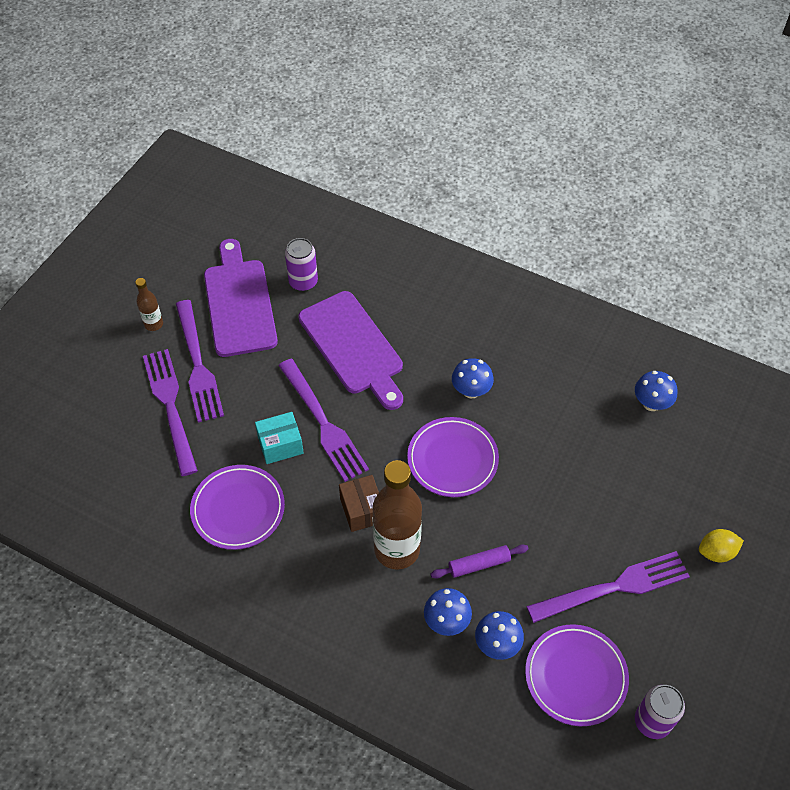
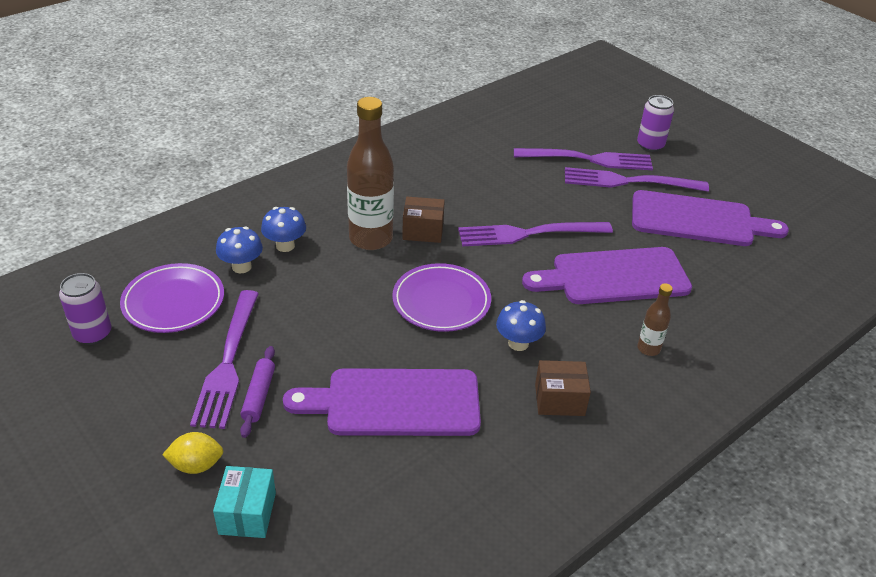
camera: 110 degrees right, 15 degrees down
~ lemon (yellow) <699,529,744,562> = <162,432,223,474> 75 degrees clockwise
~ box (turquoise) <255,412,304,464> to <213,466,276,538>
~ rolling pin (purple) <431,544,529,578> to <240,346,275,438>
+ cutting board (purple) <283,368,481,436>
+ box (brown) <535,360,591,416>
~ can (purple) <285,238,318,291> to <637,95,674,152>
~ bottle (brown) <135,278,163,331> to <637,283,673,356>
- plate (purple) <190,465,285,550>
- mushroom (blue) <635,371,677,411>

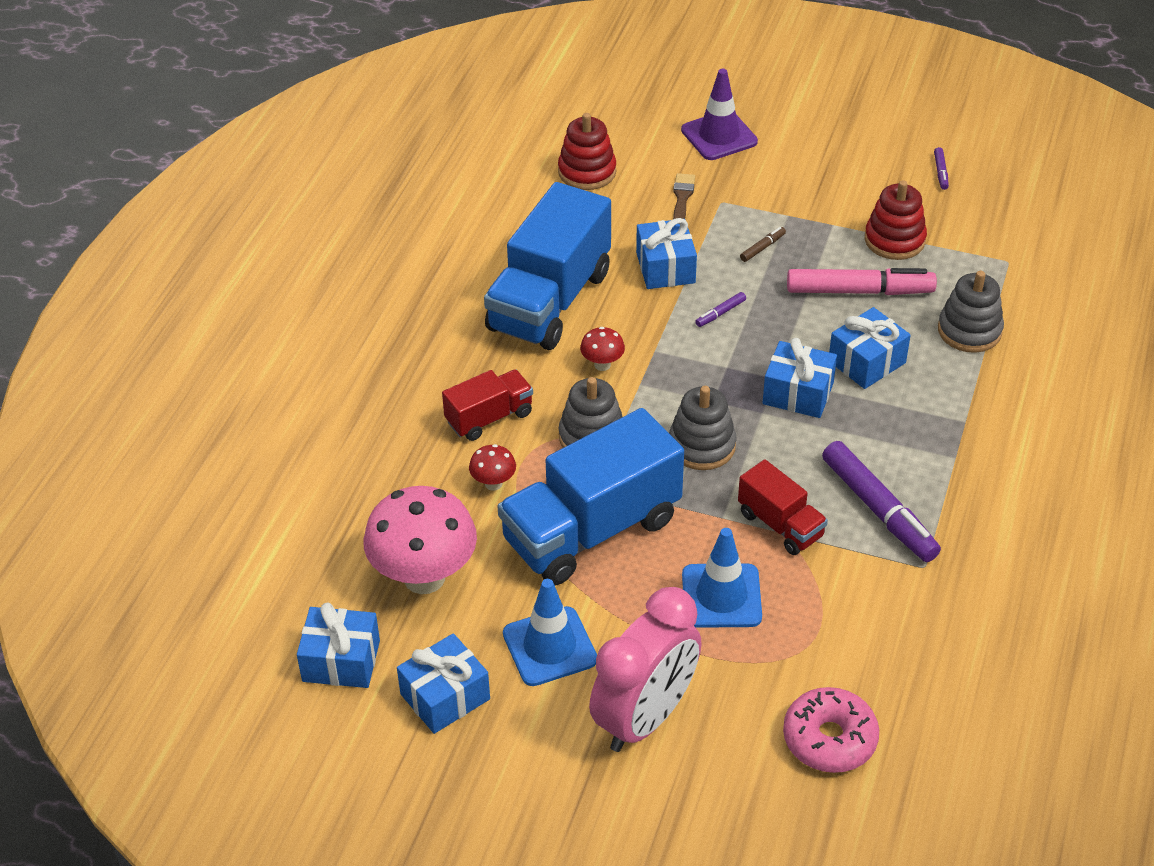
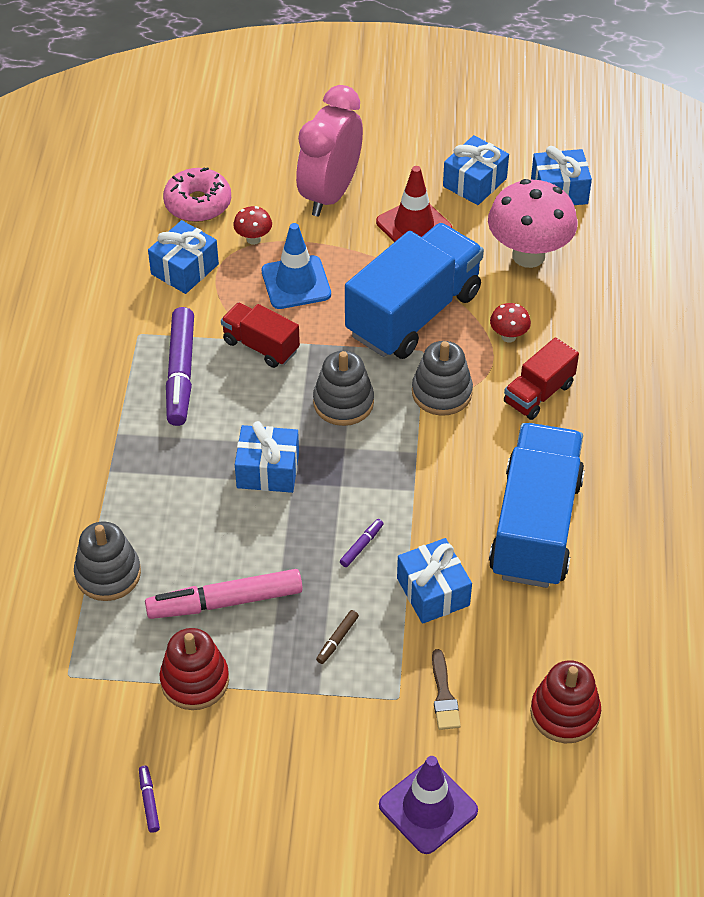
camera: 165 degrees right, 5 degrees up
~ gift (blue) <829,307,911,389> to <148,220,219,294>
~ marker (purple) <822,441,941,562> = <166,307,194,426> 135 degrees counterclockwise
~ mushroom (red) <580,327,625,371> to <233,206,272,245>
~ traffic cone (blue) <503,579,597,686> to traffic cone (red) <376,166,452,242>

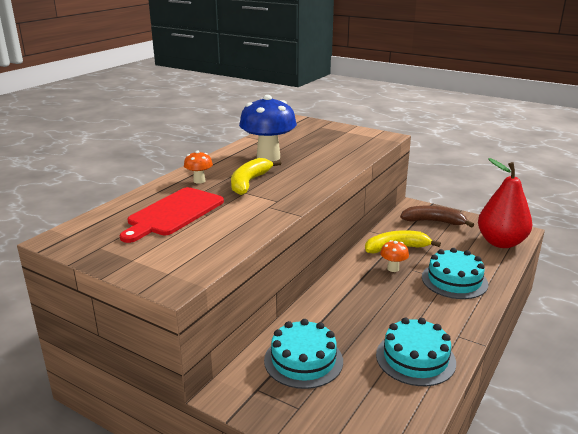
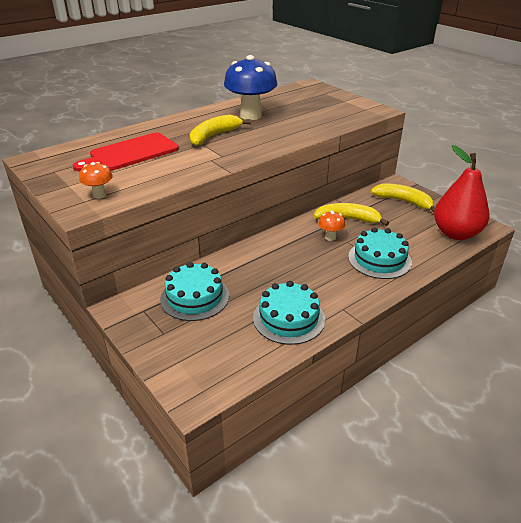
camera: 20 degrees right, 10 degrees up
~ mushroom (orange) <184,151,213,184> to <79,162,113,199>
~ banana (brown) <400,206,474,227> to banana (yellow) <370,183,435,213>

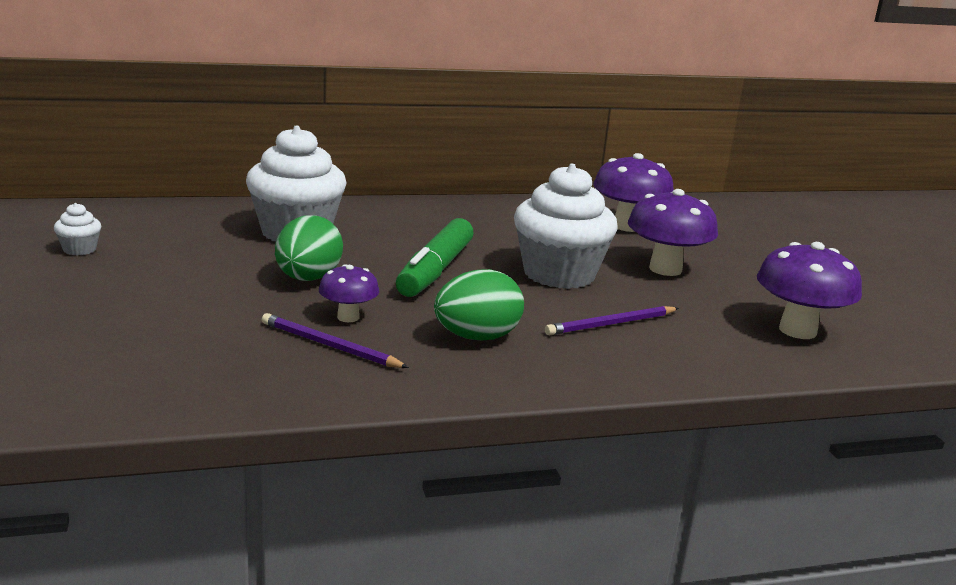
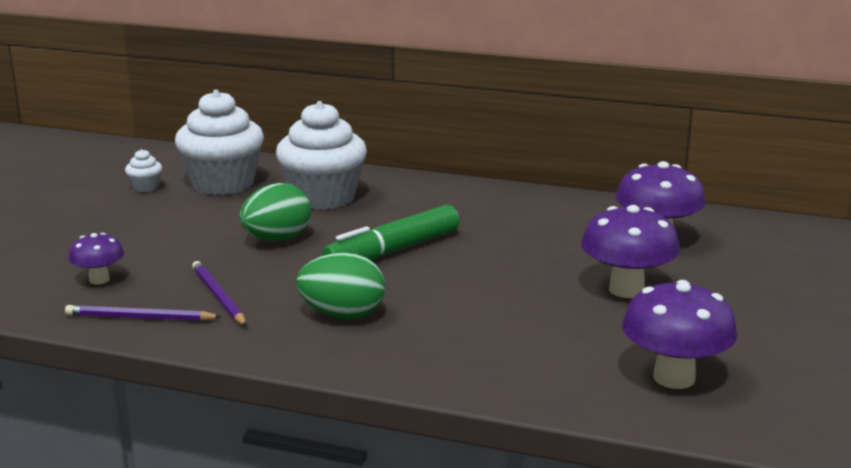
camera: 35 degrees right, 0 degrees up
~ pencil (purple) <545,306,679,335> to <65,305,221,321>
~ mushroom (purple) <319,264,379,322> to <69,233,124,284>
~ cupcake (white) <514,164,618,289> to <175,90,264,195>

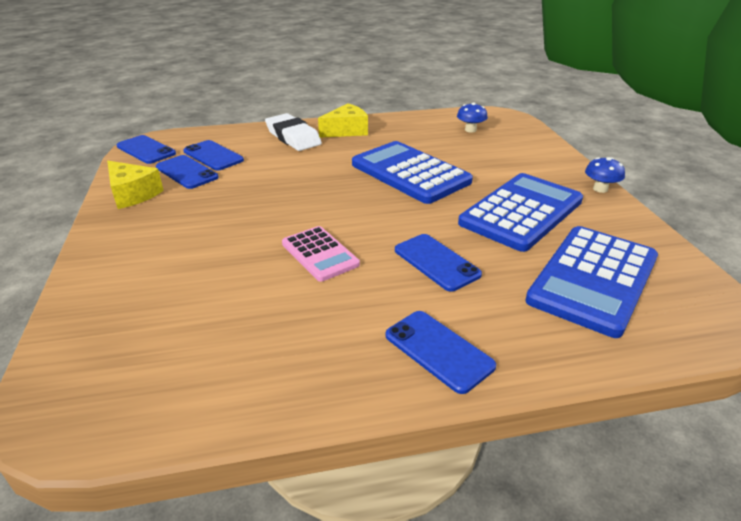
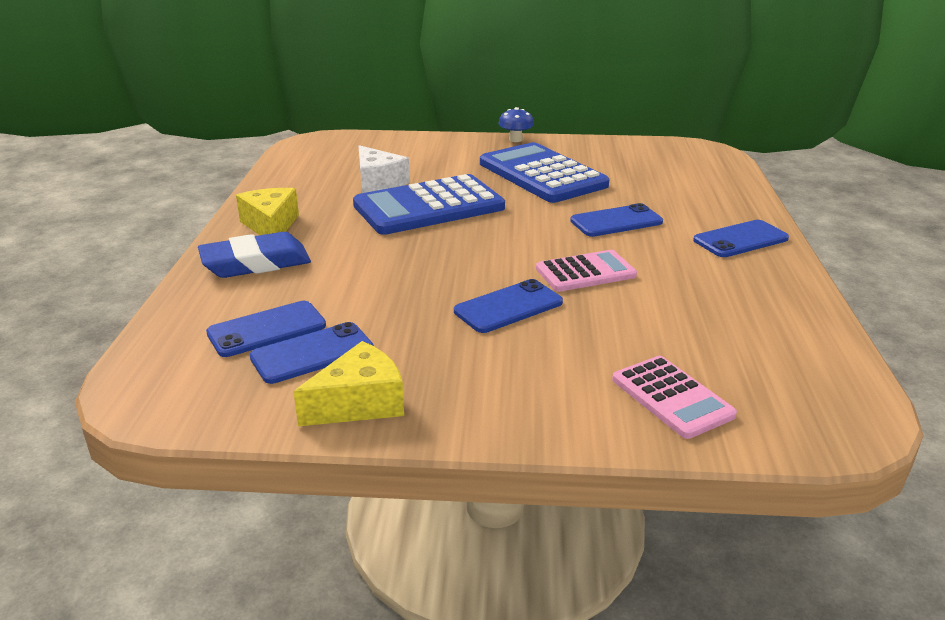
camera: 75 degrees left, 5 degrees down
~ eraser (white) <265,113,322,151> to eraser (blue) <198,232,311,278>
+ cheese (white) <359,145,410,193>
~ phone (blue) <117,135,176,164> to <454,279,563,333>
+ calculator (pink) <612,356,737,439>
- mushroom (blue) <457,102,488,132>
- calculator (blue) <525,226,658,338>

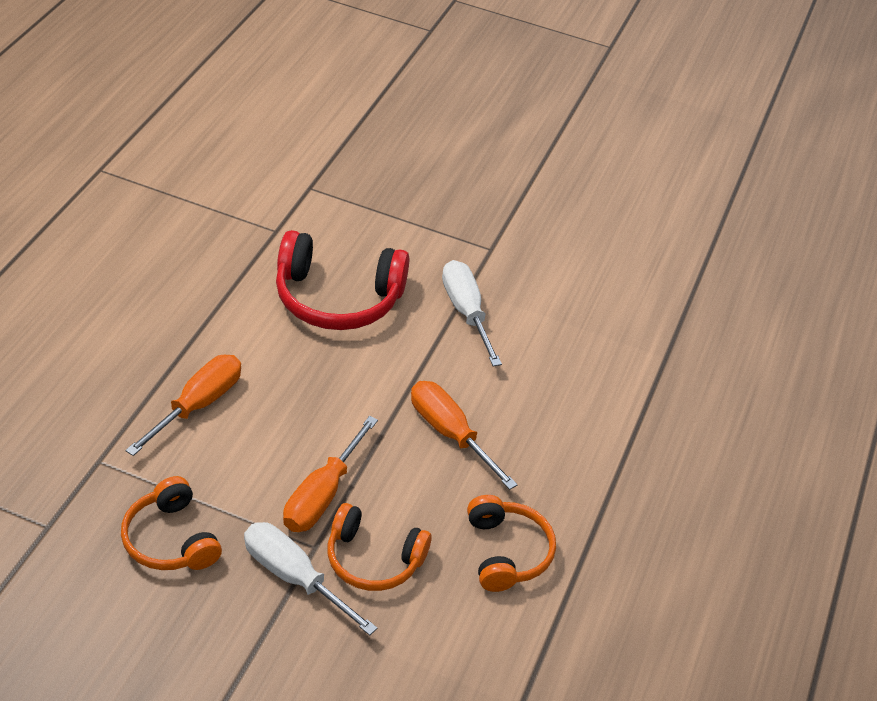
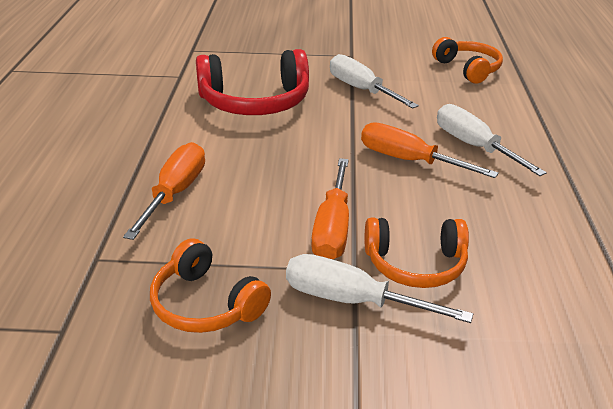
camera: 15 degrees left, 10 degrees down
~ headphones (orange) <467,495,556,592> to <432,37,503,84>
+ screwdriver (white) <437,104,547,176>

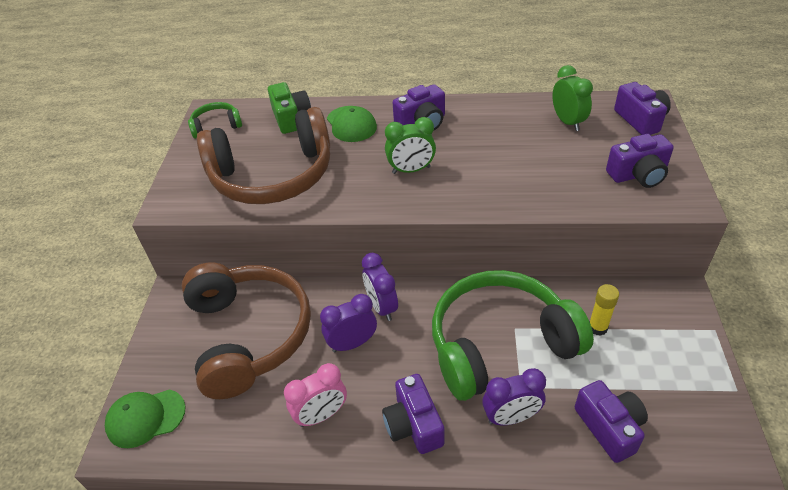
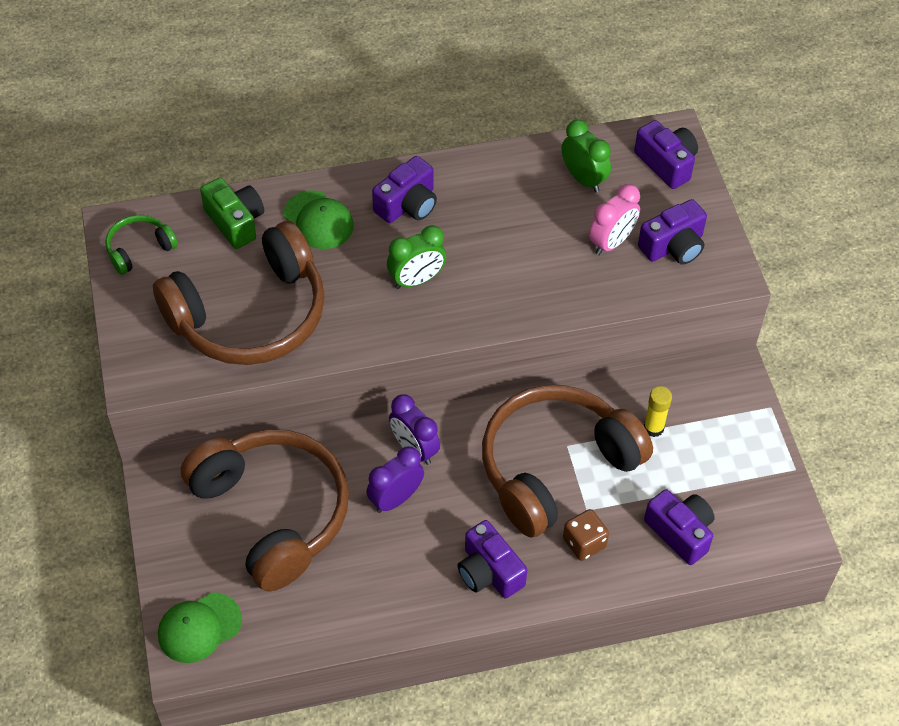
camera: 20 degrees left, 10 degrees up
~ headphones (green) <432,270,594,401> to headphones (brown) <482,385,653,538>
~ clock (purple) <482,368,546,425> to dice (brown) <563,509,609,561>
~ clock (pink) <284,363,347,427> to <589,184,640,255>

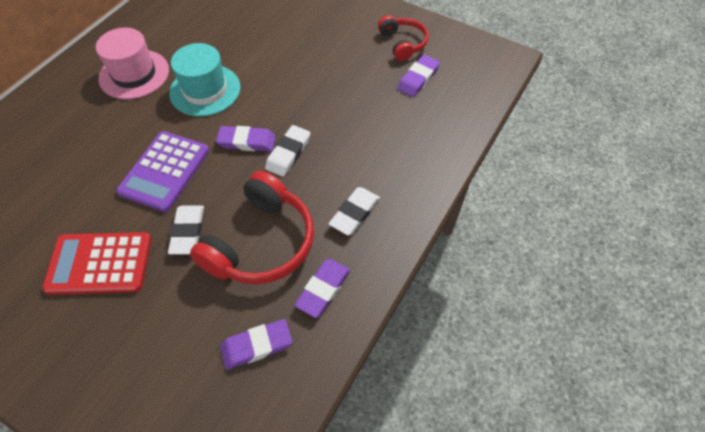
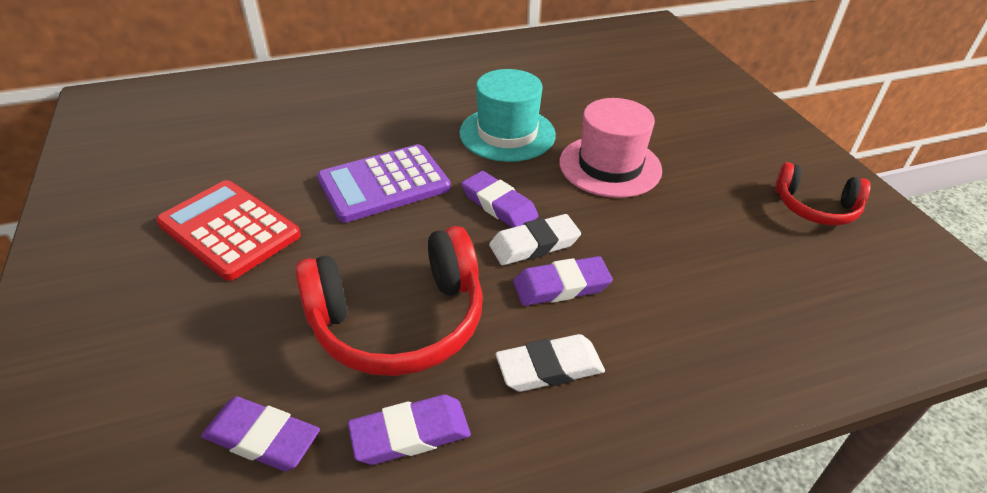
camera: 40 degrees right, 15 degrees down
~ eraser (purple) <397,55,440,97> to <513,256,613,306>
~ hat (pink) <96,28,169,99> to <559,98,662,198>
~ headphones (red) <378,15,429,61> = <775,162,871,225> 90 degrees clockwise
- eraser (white) <168,205,204,255>

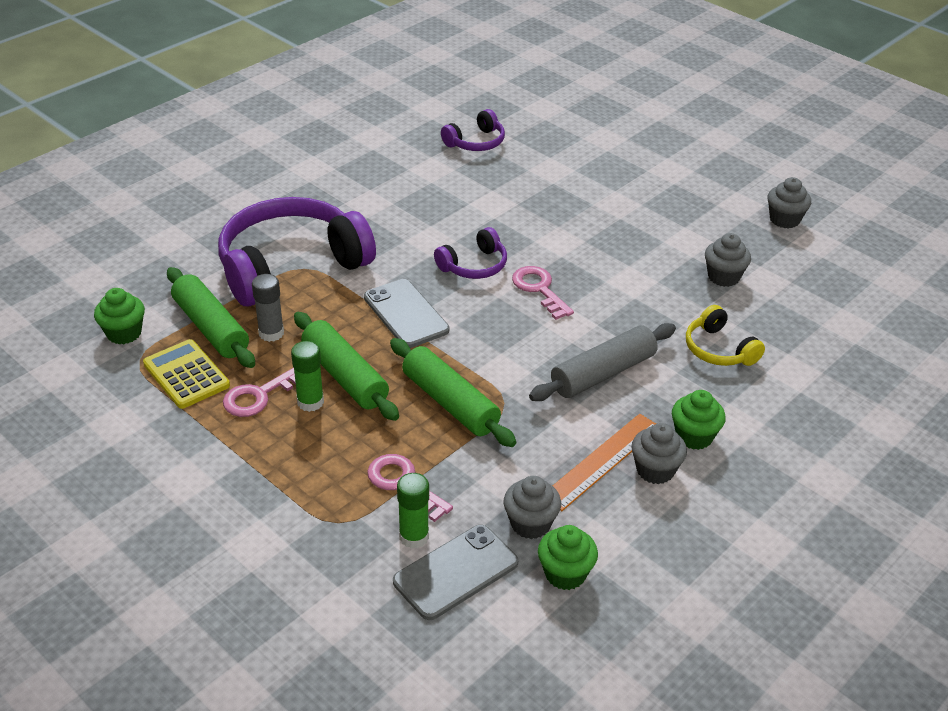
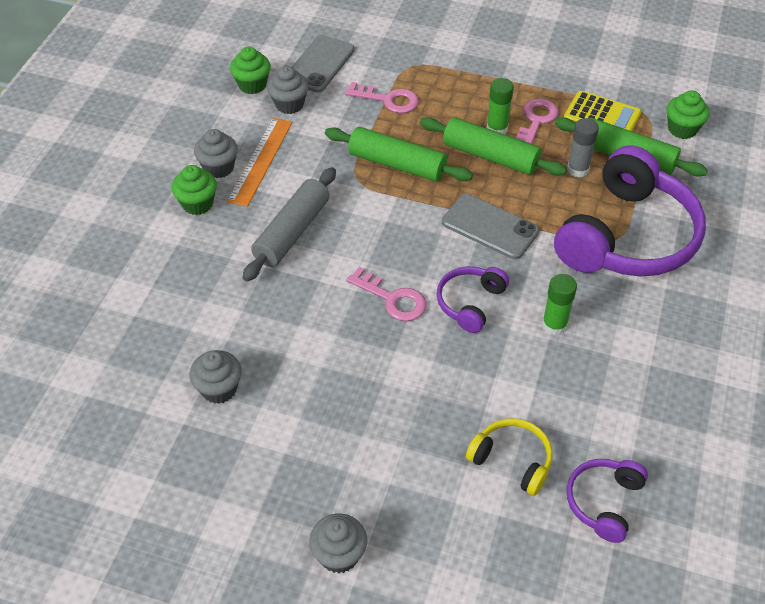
camera: 155 degrees right, 10 degrees up
~ cupcake (grey) <767,177,811,229> to <309,513,367,573>
~ headphones (yellow) <686,305,765,366> to <466,418,553,496>
~ glue stick (green) <397,473,429,549> to <542,274,577,335>

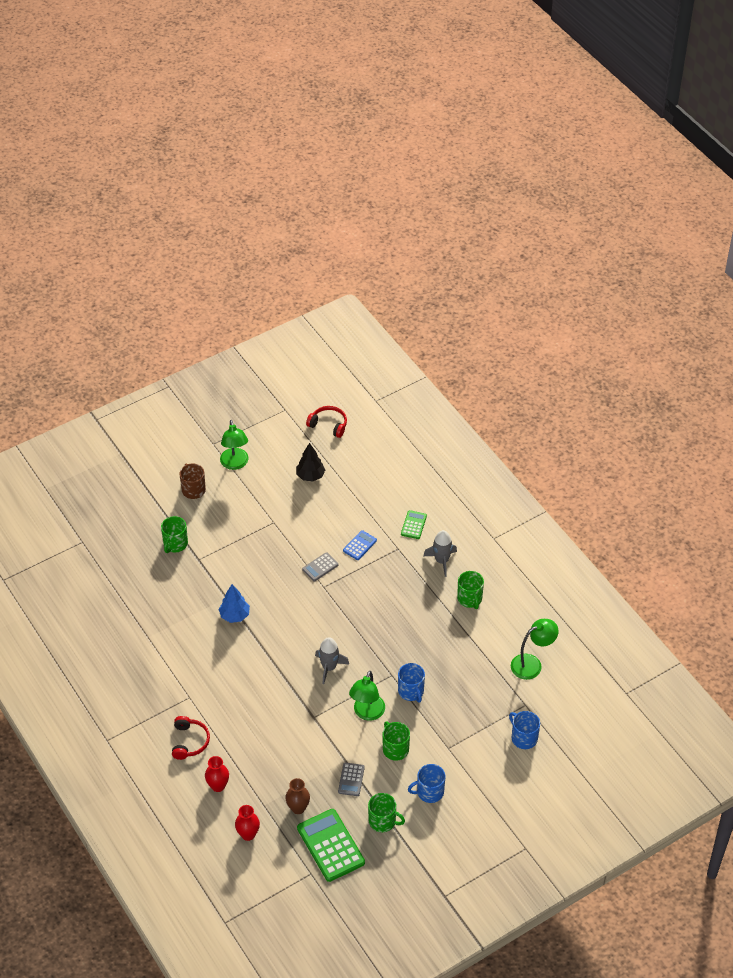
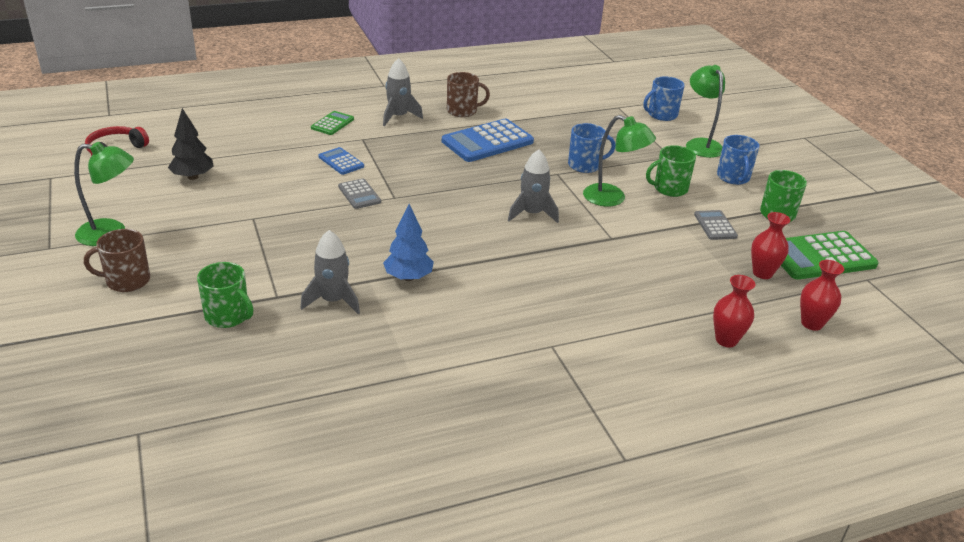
camera: 80 degrees left, 15 degrees down
+ rocket (grey) <301,230,360,314>
~ calculator (green) <401,510,427,539> = <311,111,354,135> 90 degrees clockwise
+ calculator (blue) <442,119,534,162>
~ mug (green) <457,571,484,609> to mug (brown) <447,72,490,117>
~ lamp (green) <511,619,558,680> to <686,65,725,158>
~ calculator (grey) <338,762,365,796> = <694,210,738,240> 120 degrees counterclockwise
~ vase (brown) <285,778,310,814> to vase (red) <751,212,790,279>
- headphones (red) <172,716,210,760>

